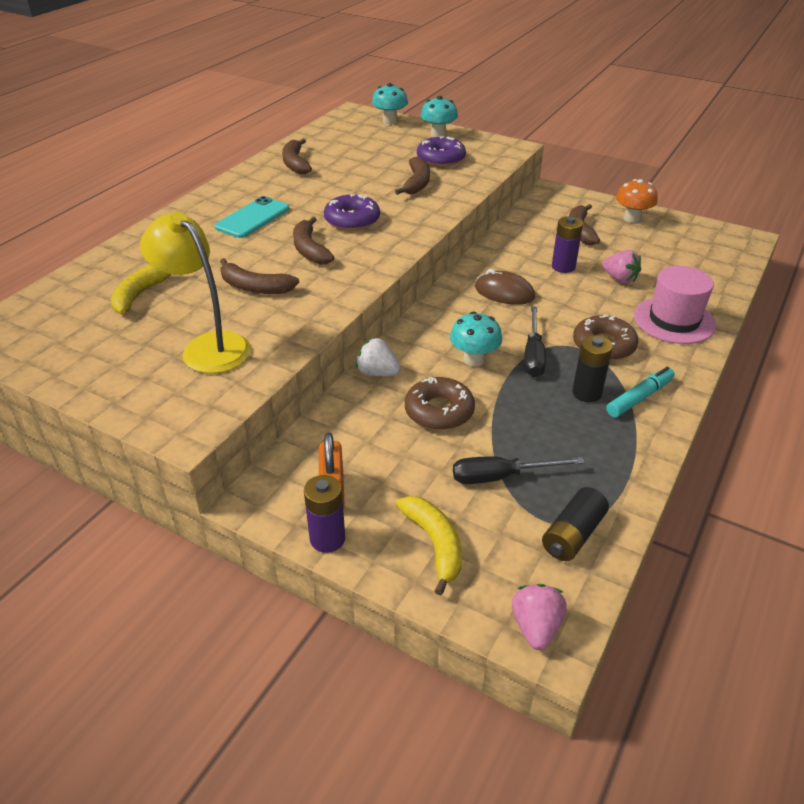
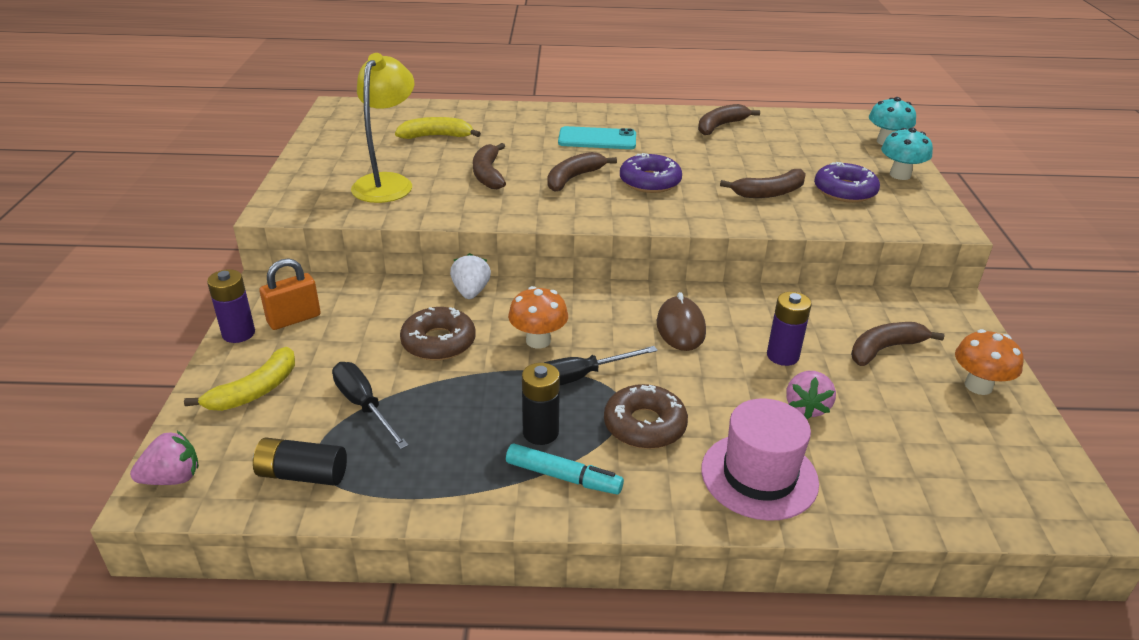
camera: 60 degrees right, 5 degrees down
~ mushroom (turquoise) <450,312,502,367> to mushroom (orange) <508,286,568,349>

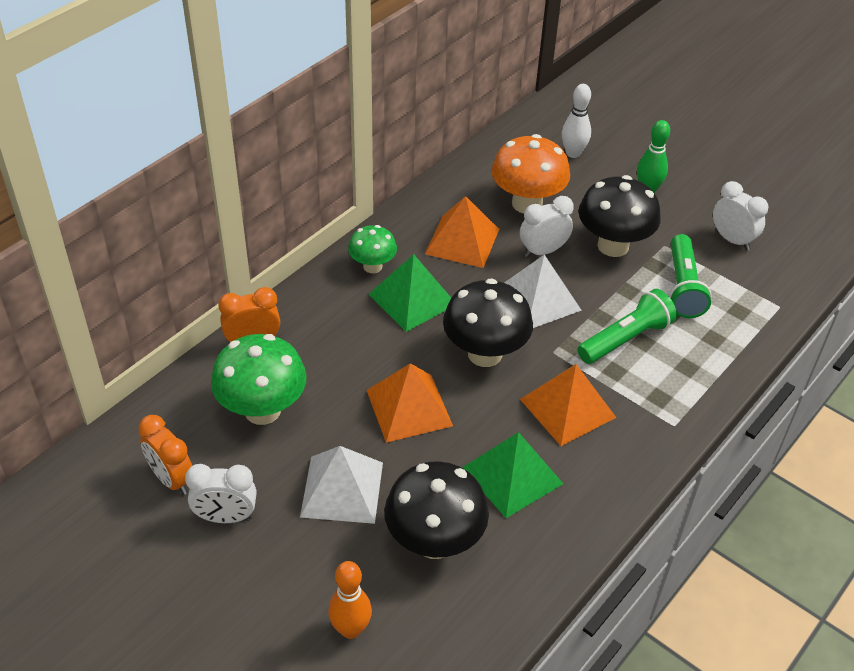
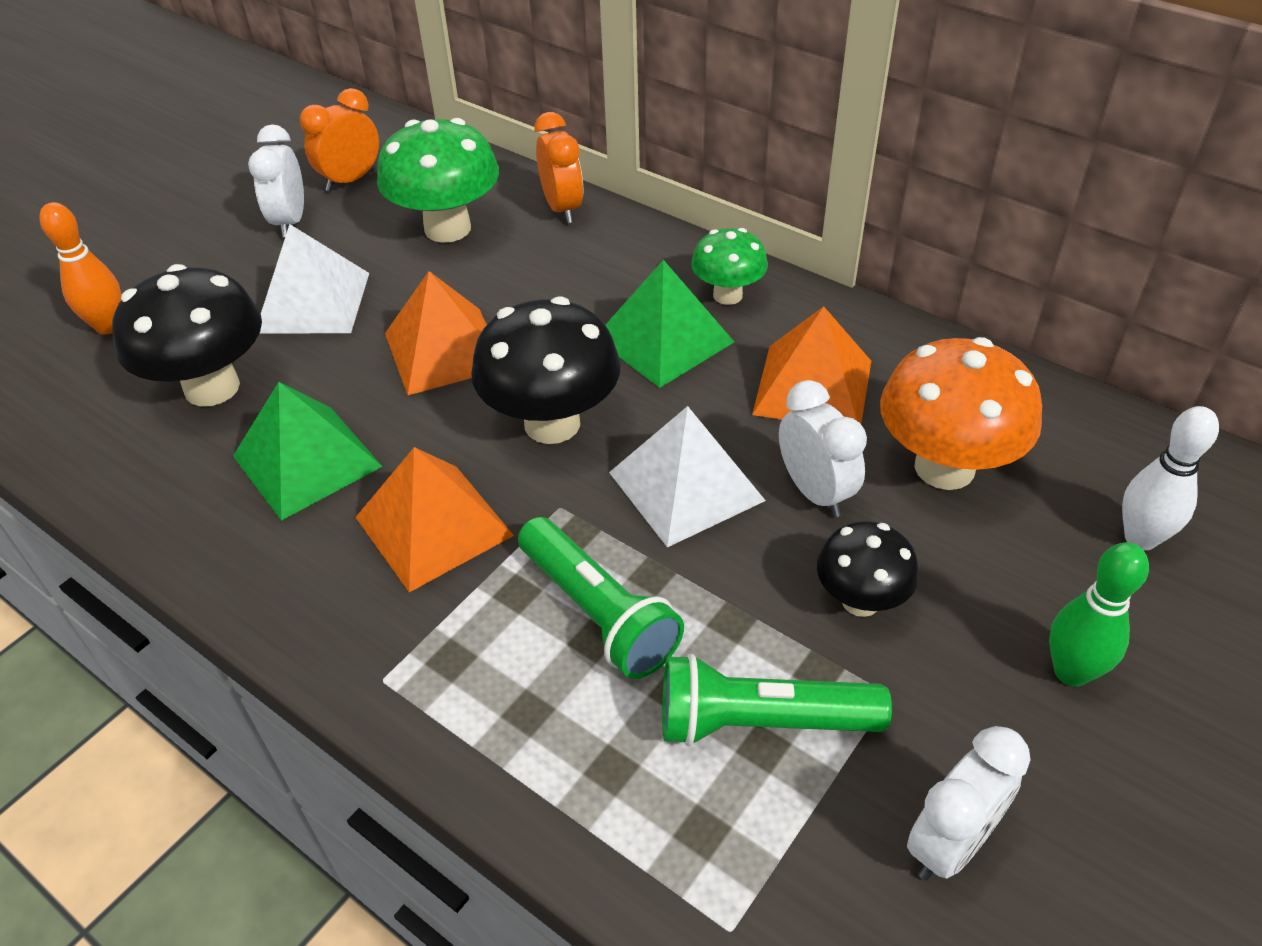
camera: 90 degrees right, 0 degrees up
~ mushroom (black) <579,175,661,257> = <817,521,919,617> x0.59

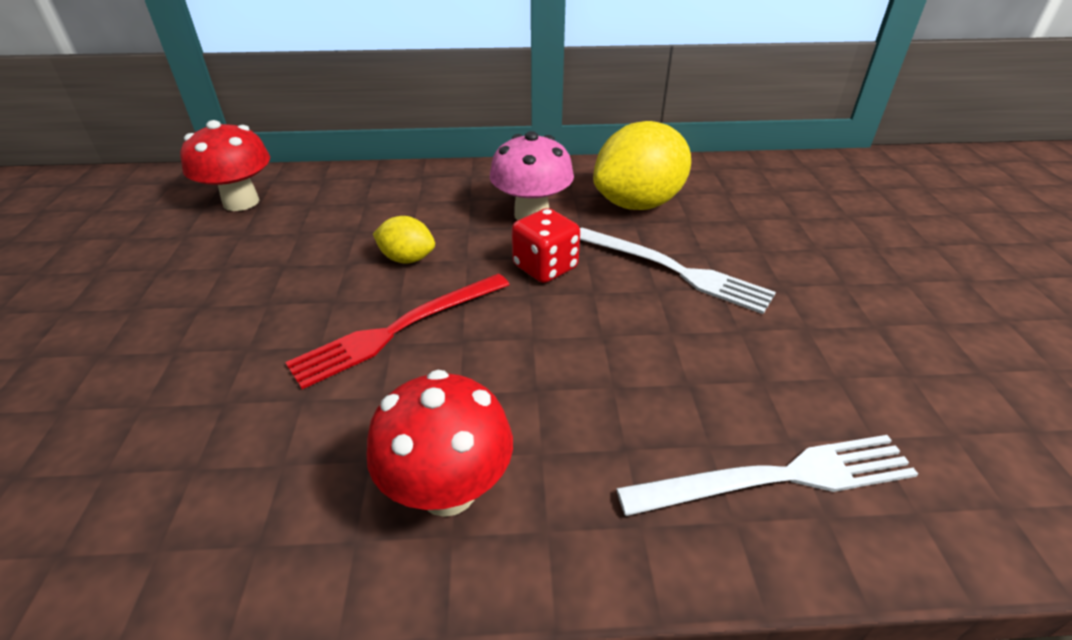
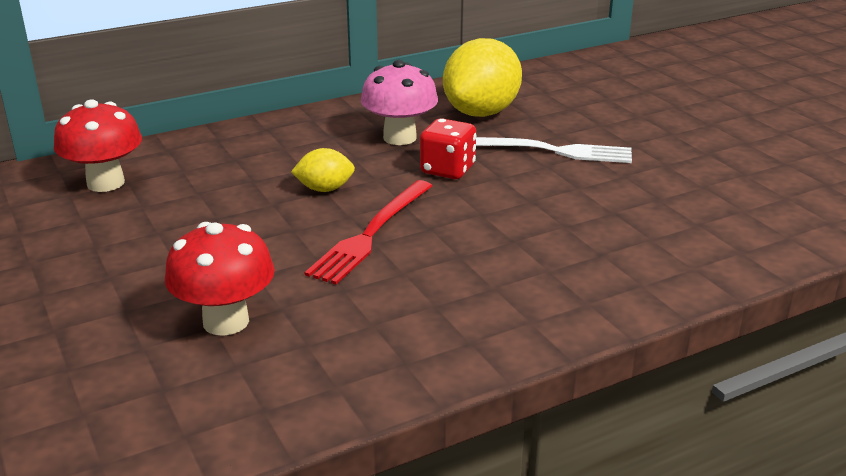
camera: 25 degrees left, 10 degrees down
~ mushroom (red) <366,370,513,517> to <165,222,275,336>
- fork (white) <616,435,918,516>

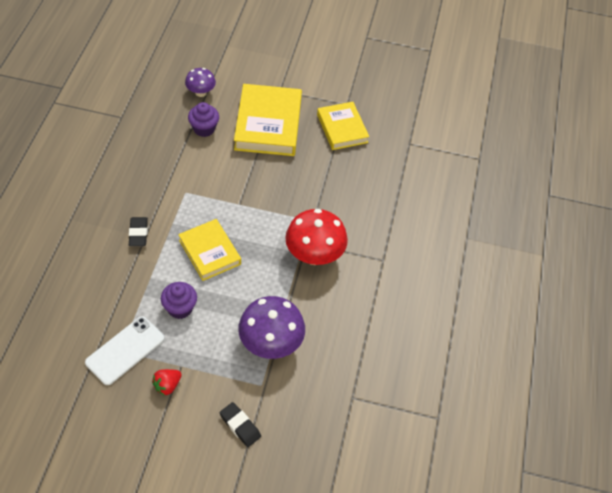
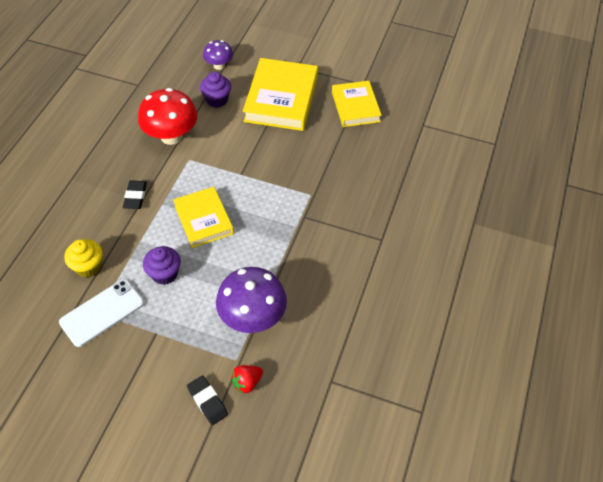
camera: 10 degrees right, 0 degrees up
+ cupcake (yellow) <64,239,103,277>
~ mushroom (red) <285,209,348,265> to <138,88,198,145>
~ strawberry (red) <152,369,182,396> to <231,365,263,393>

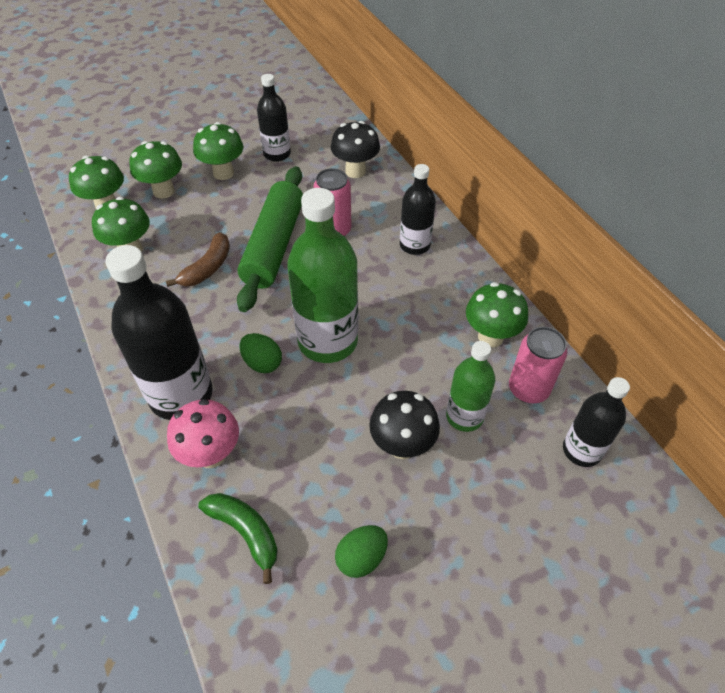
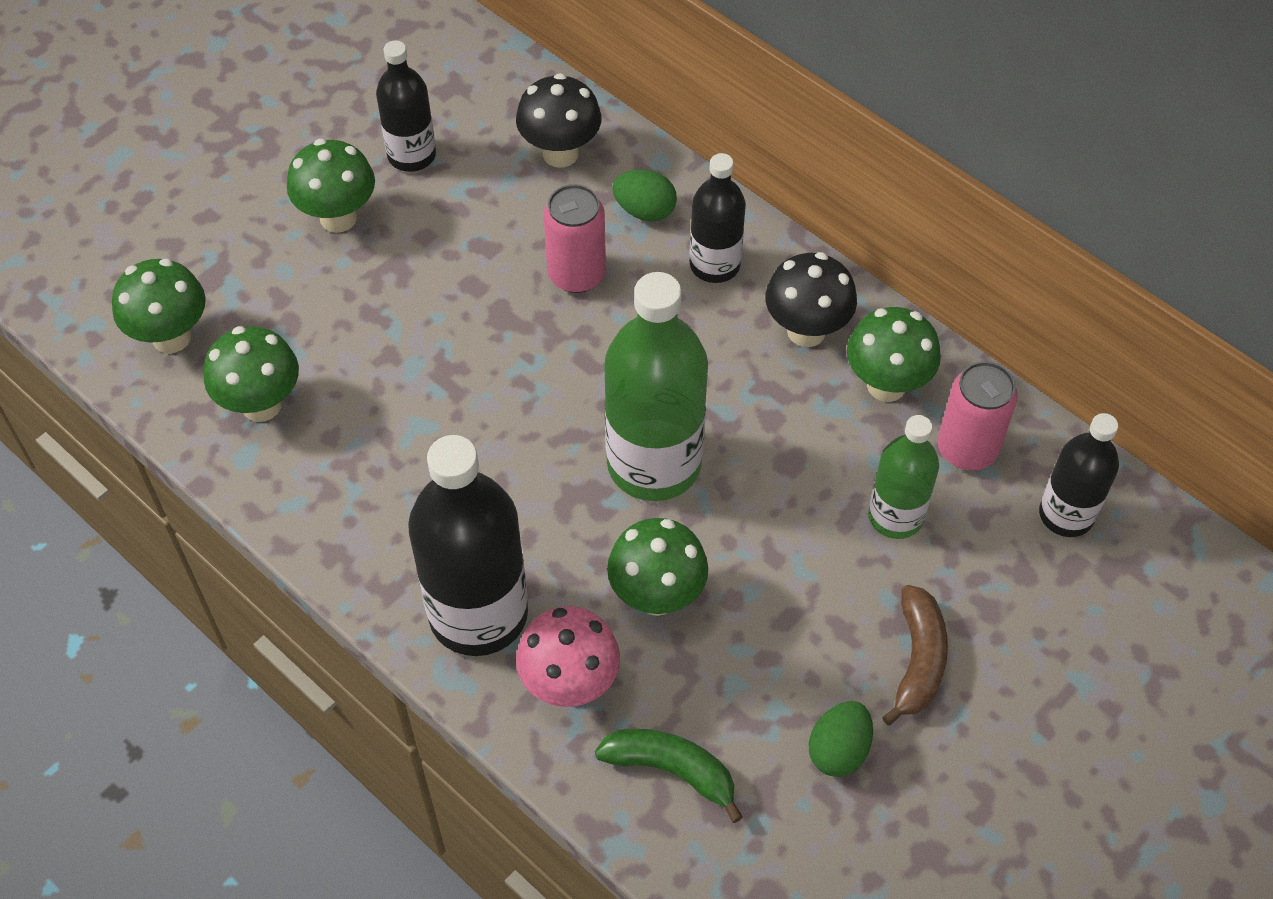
camera: 20 degrees left, 5 degrees up
~ mushroom (green) <130,141,182,199> to <607,518,708,616>
~ egg (green) <240,333,282,373> to <612,170,677,222>
~ mushroom (black) <369,391,440,459> to <765,252,857,347>
~ banana (brown) <166,232,230,287> to <882,585,948,726>
- rolling pin (green) <237,166,303,312>

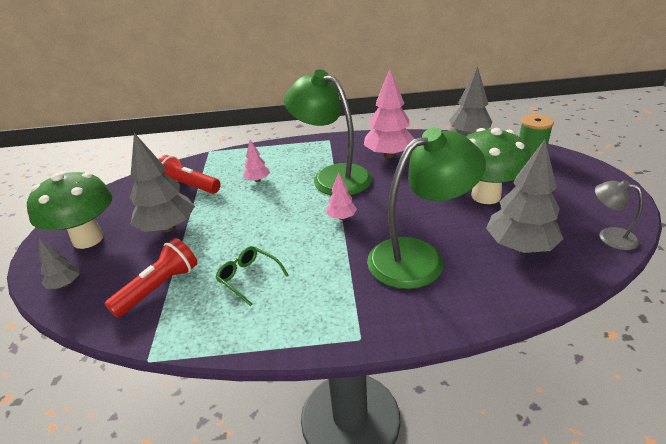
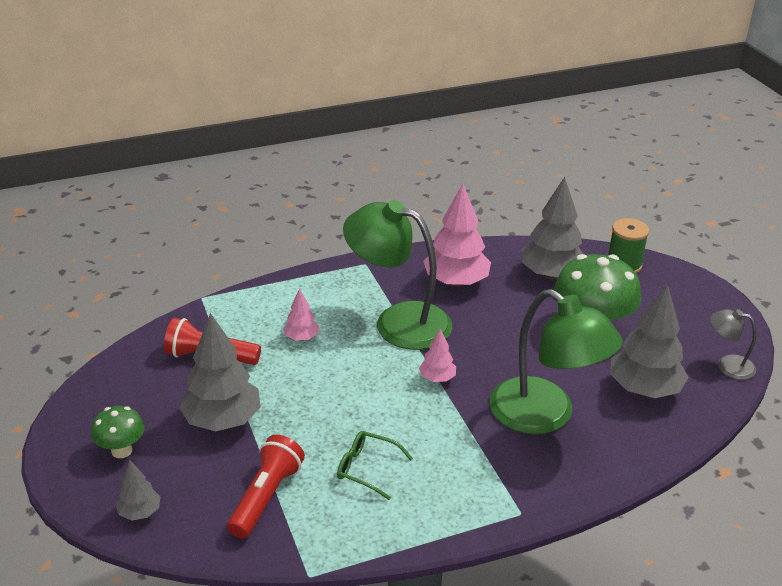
camera: 20 degrees left, 0 degrees up
~ mushroom (green) <27,171,113,249> = <91,406,145,458> x0.53
~ lamp (green) <367,127,486,289> = <489,289,623,434> 90 degrees clockwise

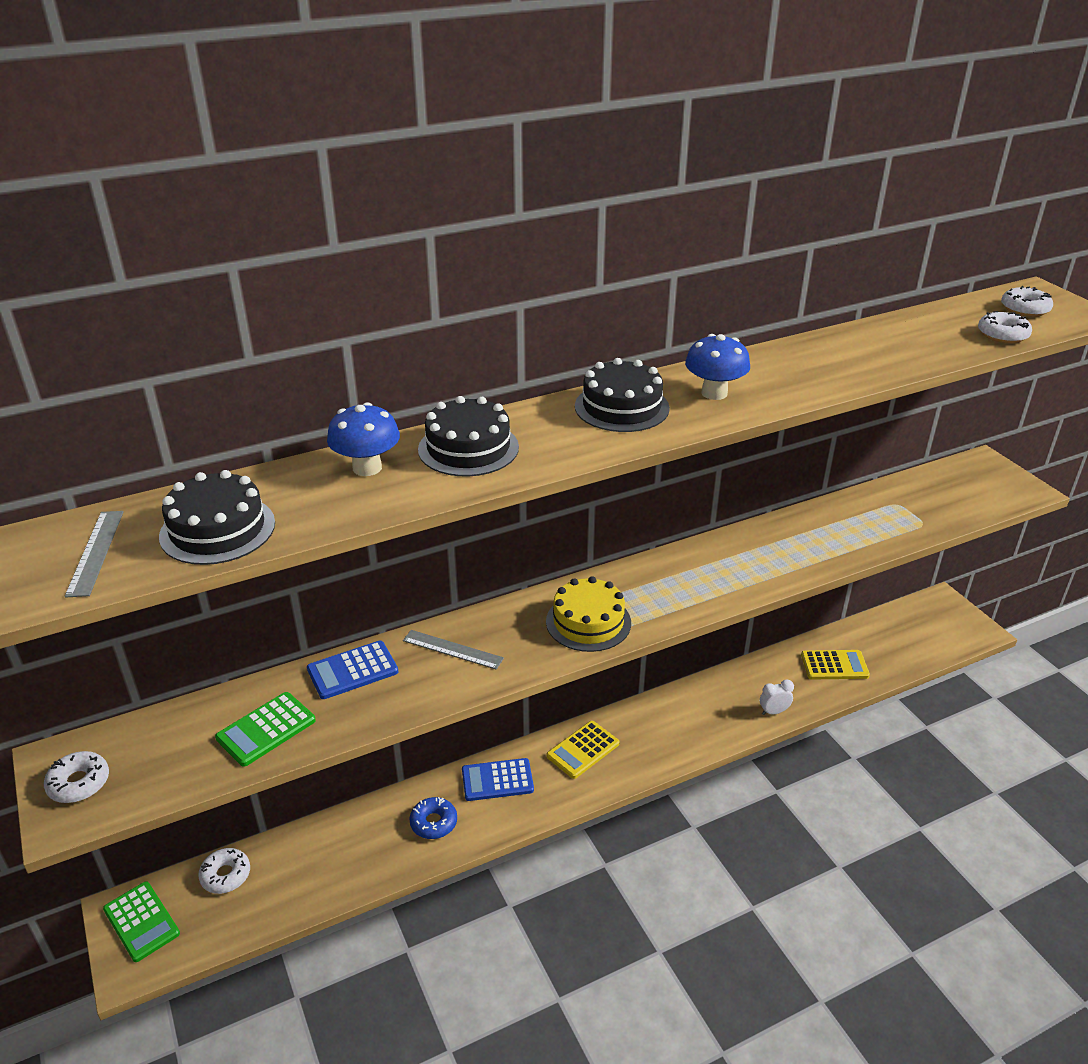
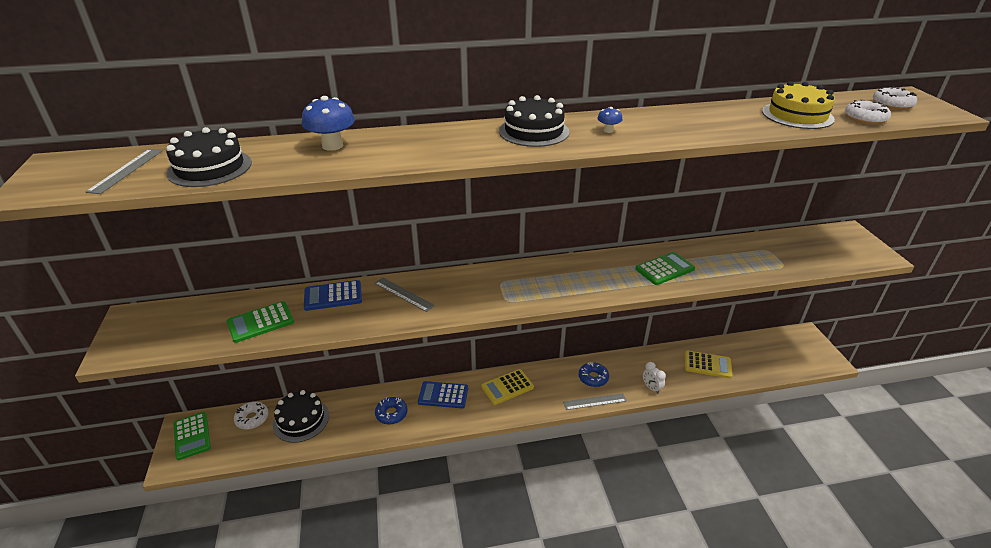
camera: 15 degrees right, 0 degrees up
~ cake (black) <418,396,519,477> to <273,390,329,443>
+ ruler (grey) <563,393,627,410>
+ donut (blue) <579,362,609,387>
~ mushroom (blue) <685,334,750,400> = <597,107,623,133> x0.51
+ calculator (green) <635,252,695,285>
~ clock (white) <760,679,794,715> = <643,362,666,394> 120 degrees counterclockwise
~ cake (yellow) <546,576,631,652> to <762,81,835,129>
- donut (white) <44,751,109,803>

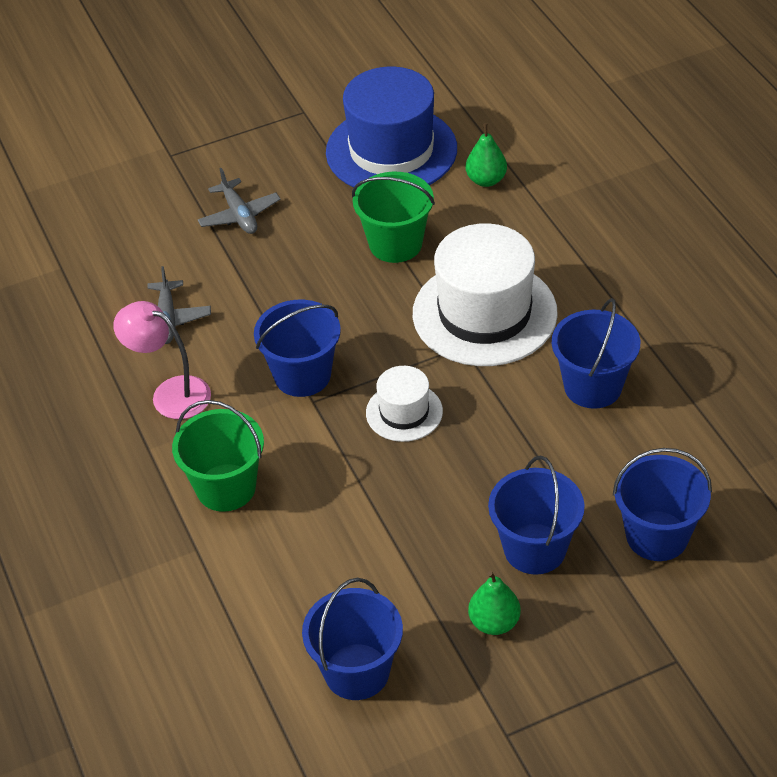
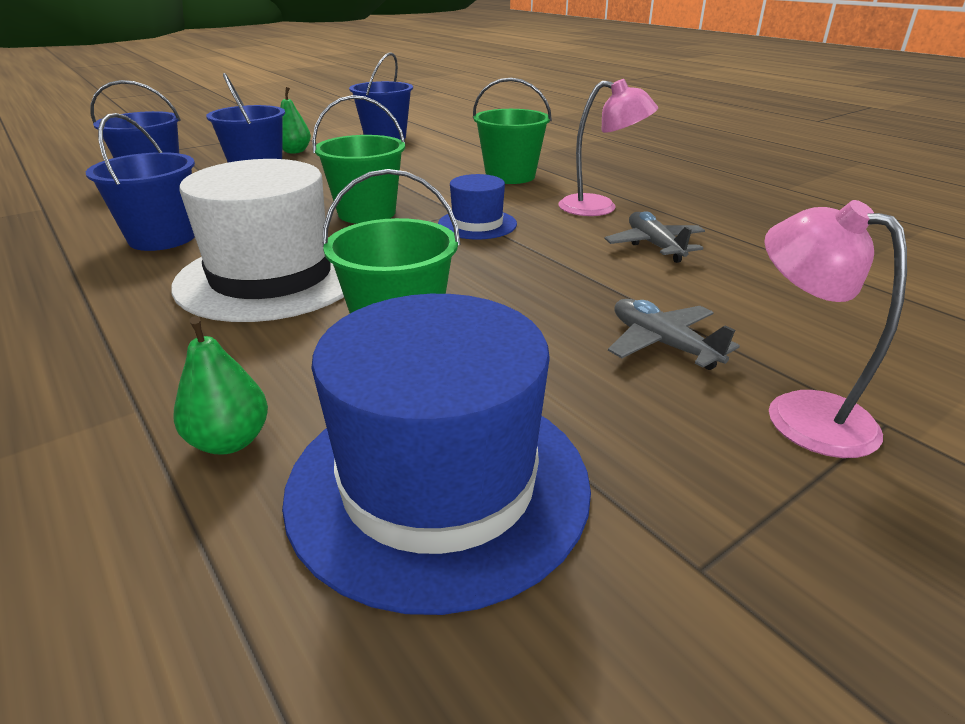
camera: 165 degrees right, 15 degrees down
~ hat (white) <366,366,443,442> to bucket (green) <312,95,405,224>
~ bucket (blue) <254,300,341,397> to hat (blue) <438,174,517,239>
+ lamp (pink) <765,200,907,458>

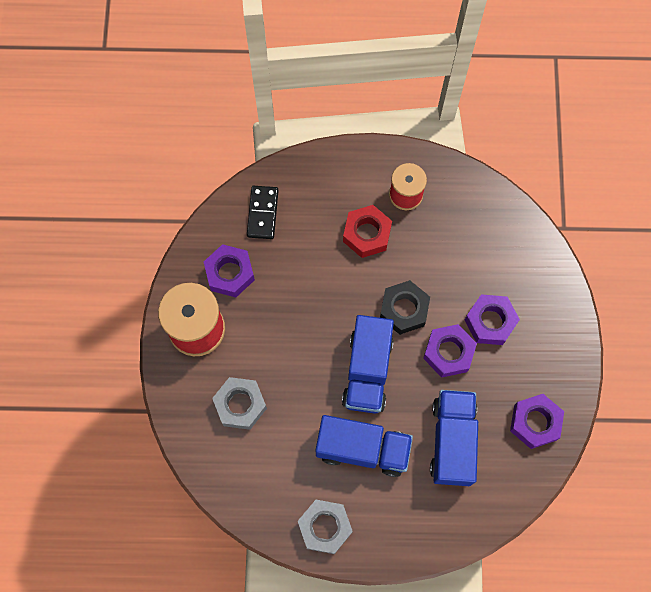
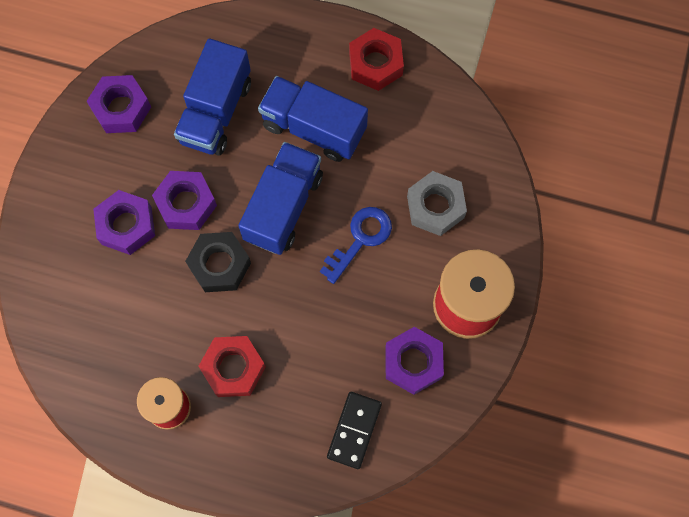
camera: 165 degrees left, 0 degrees up
+ key (blue) <320,207,392,284>
~ nut (grey) <298,500,353,554> to nut (red) <349,28,404,91>

